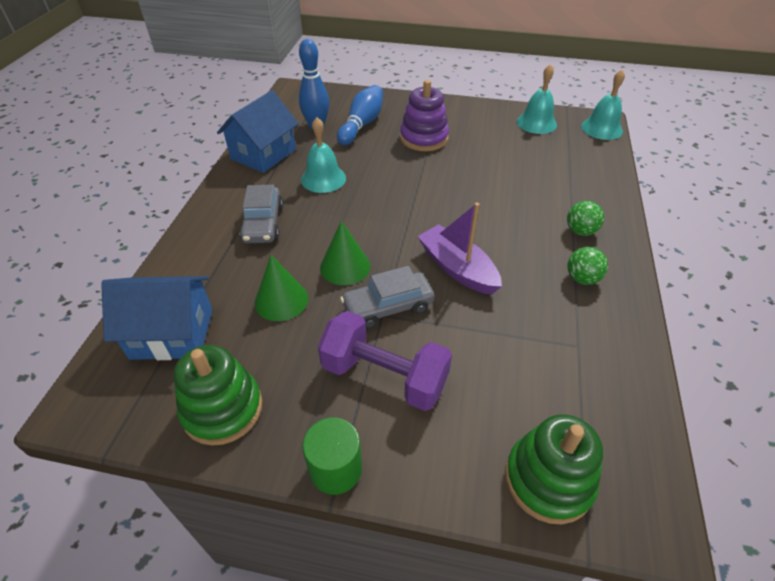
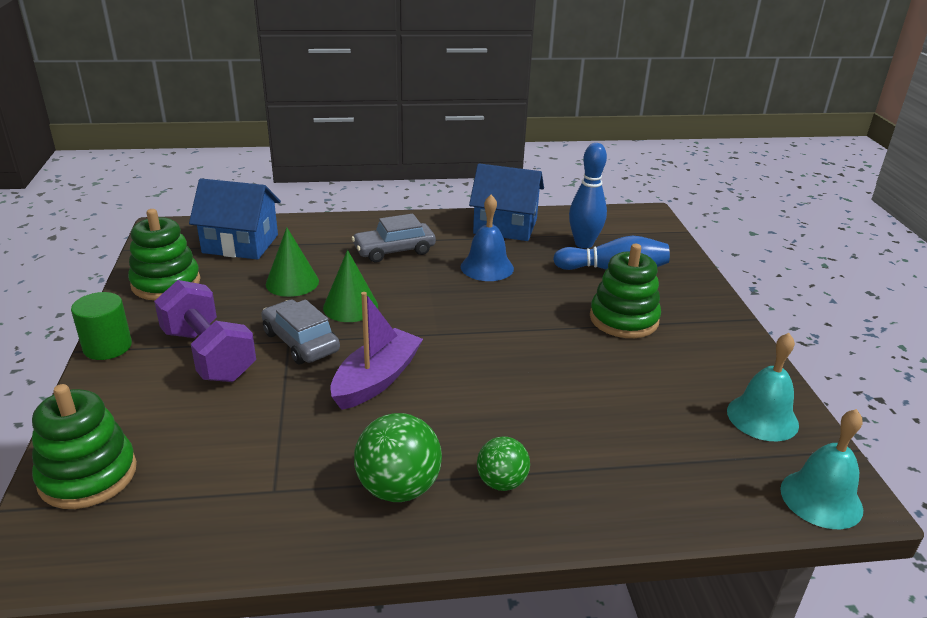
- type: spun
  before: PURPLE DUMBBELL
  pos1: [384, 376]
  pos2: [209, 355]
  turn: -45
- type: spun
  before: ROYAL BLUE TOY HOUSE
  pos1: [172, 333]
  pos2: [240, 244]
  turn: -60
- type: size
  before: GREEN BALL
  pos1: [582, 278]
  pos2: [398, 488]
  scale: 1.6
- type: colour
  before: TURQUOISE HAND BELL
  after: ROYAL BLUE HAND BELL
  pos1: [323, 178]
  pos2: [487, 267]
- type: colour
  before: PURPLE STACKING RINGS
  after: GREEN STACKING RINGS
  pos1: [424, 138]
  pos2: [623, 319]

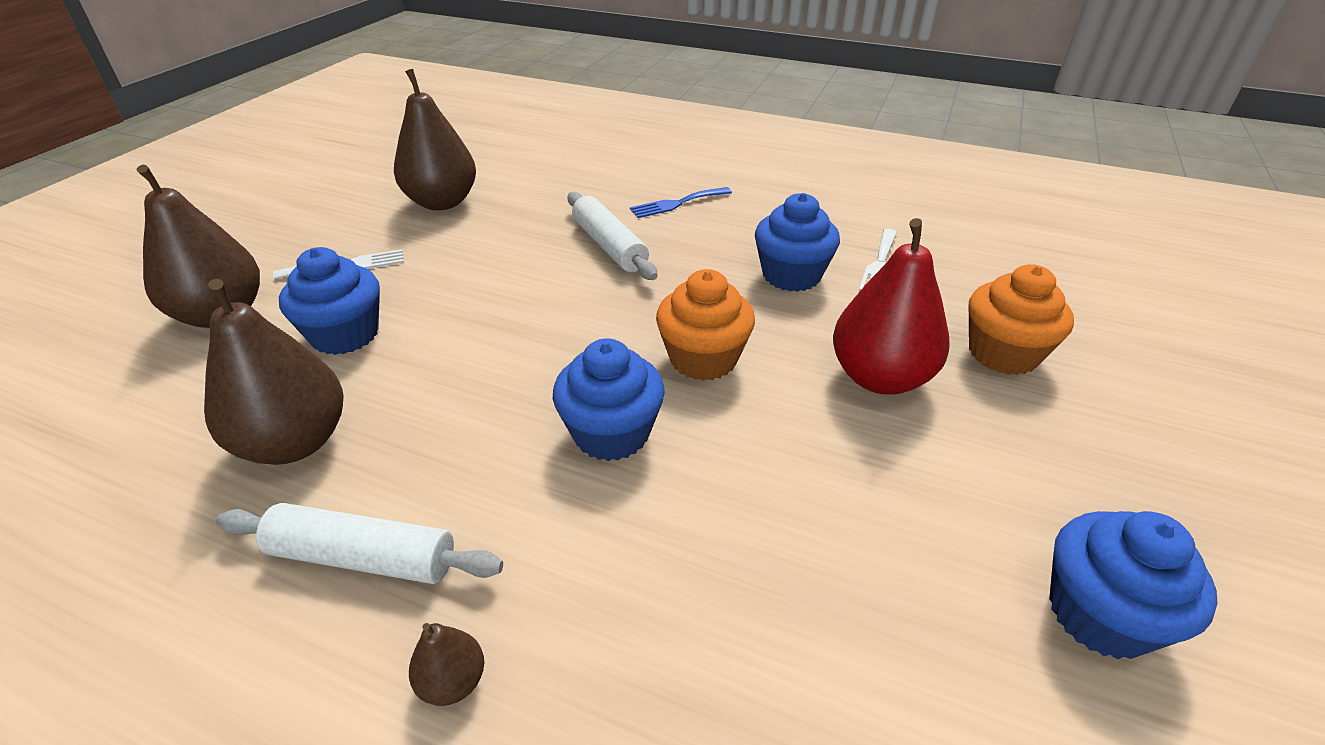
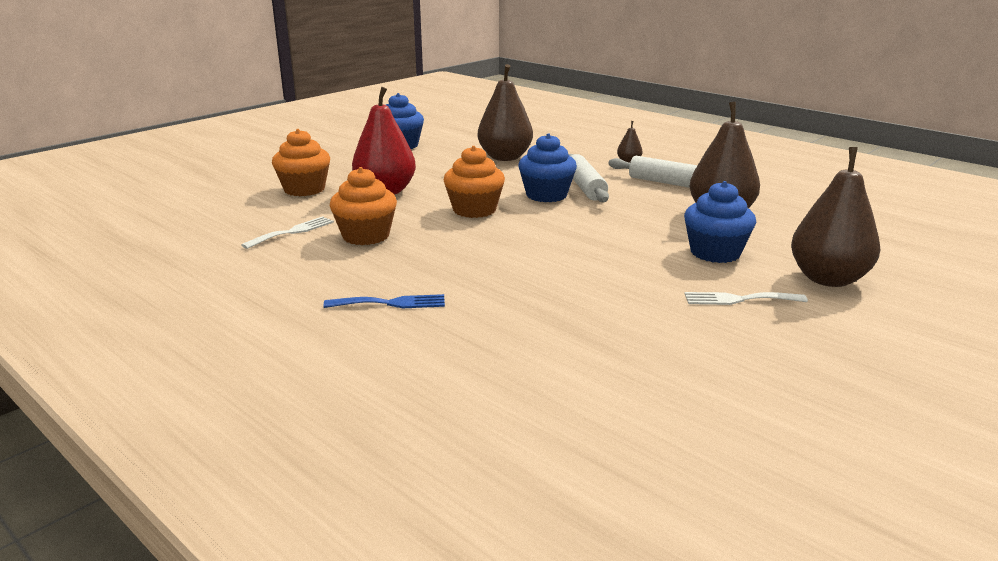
- type: colour
  before: ROYAL BLUE CUPCAKE
  after: BRIGHT ORANGE CUPCAKE
  pos1: [791, 275]
  pos2: [366, 236]
- type: relocated
  before: RUSSET PEAR FRUIT
  pos1: [442, 202]
  pos2: [505, 157]
- type: relocated
  before: SNOW-WHITE ROLLING PIN
  pos1: [609, 246]
  pos2: [584, 187]

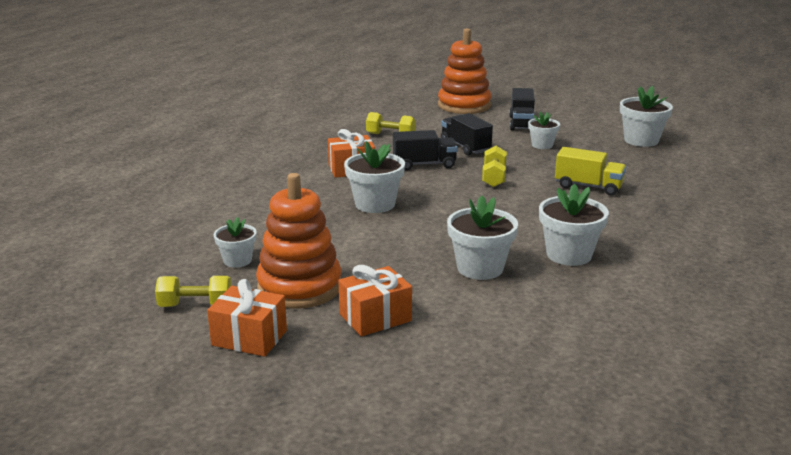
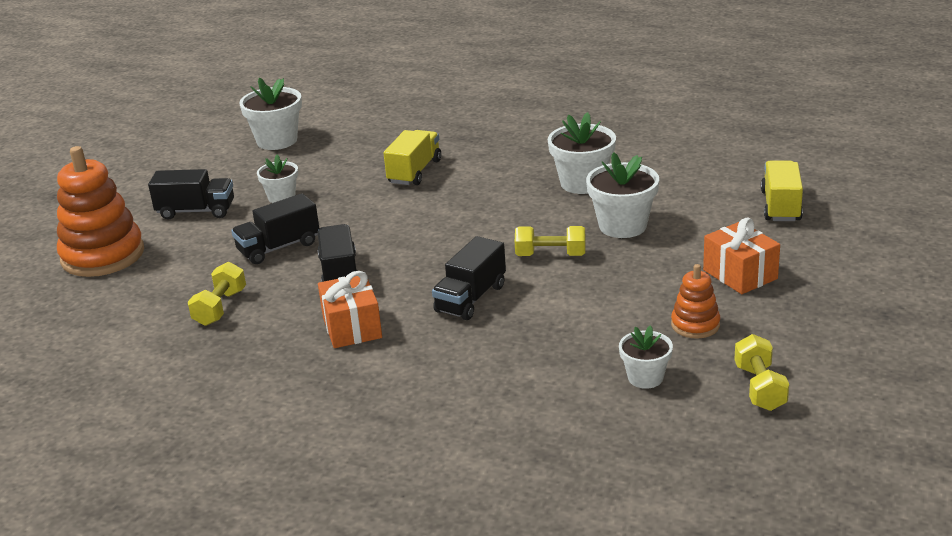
- type: exchanged
  before: SNOW-WHITE FLOWER POT
  after: BLACK LORRY
  pos1: [375, 204]
  pos2: [471, 298]
- type: relocated
  before: YELLOW DUMBBELL
  pos1: [494, 177]
  pos2: [550, 255]
- type: size
  before: BRIGHT ORANGE STACKING RINGS
  pos1: [299, 287]
  pos2: [695, 325]
  scale: 0.51
- type: appeared
  after: YELLOW LORRY
  pos2: [780, 206]
- type: missing
  before: BRIGHT ORANGE WRAPPED GIFT
  pos1: [249, 338]

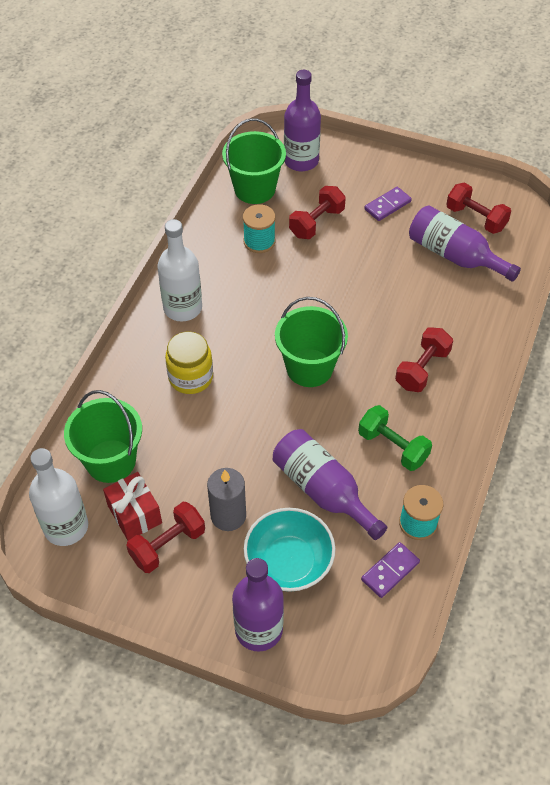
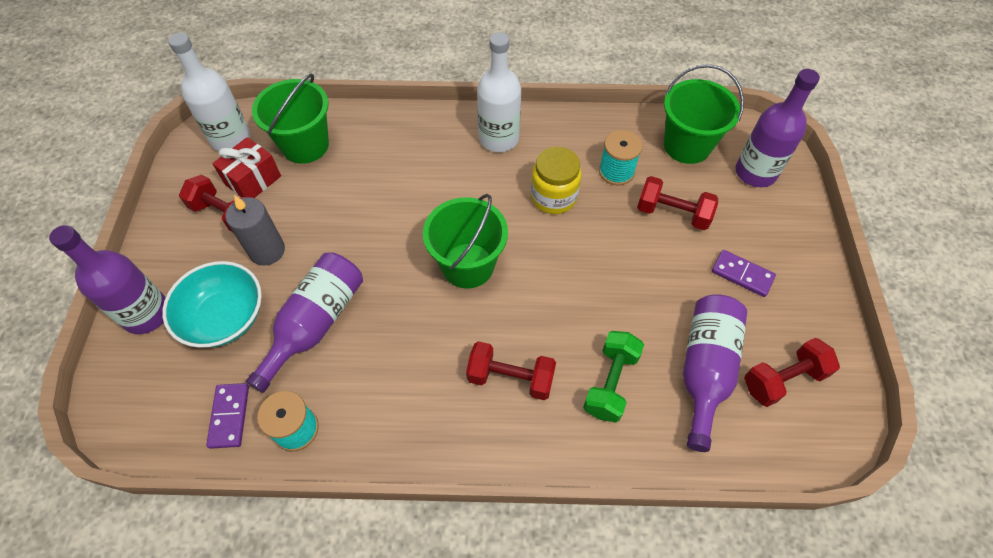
- type: spun
  before: PURPLE DOMINO TILE
  pos1: [390, 571]
  pos2: [229, 416]
  turn: 60
- type: relocated
  before: YELLOW JAM JAR
  pos1: [190, 377]
  pos2: [553, 197]
- type: relocated
  before: GREEN DUMBBELL
  pos1: [393, 447]
  pos2: [610, 383]
- type: spun
  before: SCARLET DUMBBELL
  pos1: [476, 218]
  pos2: [783, 379]
  turn: 45

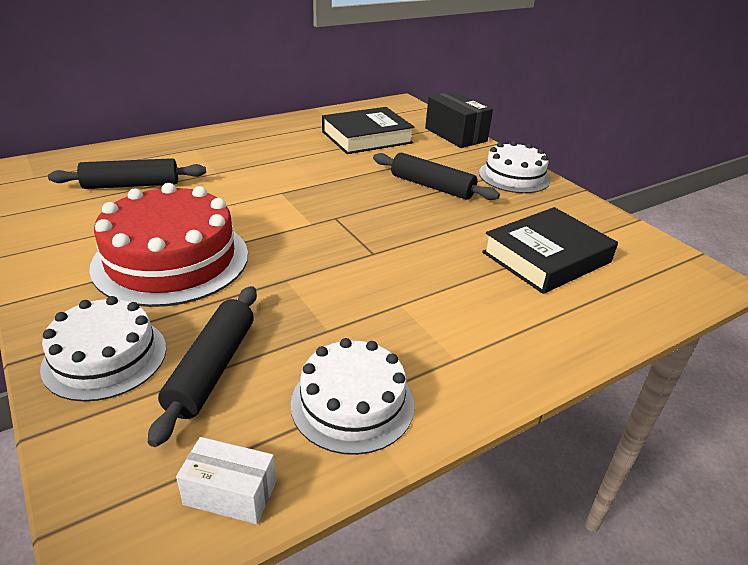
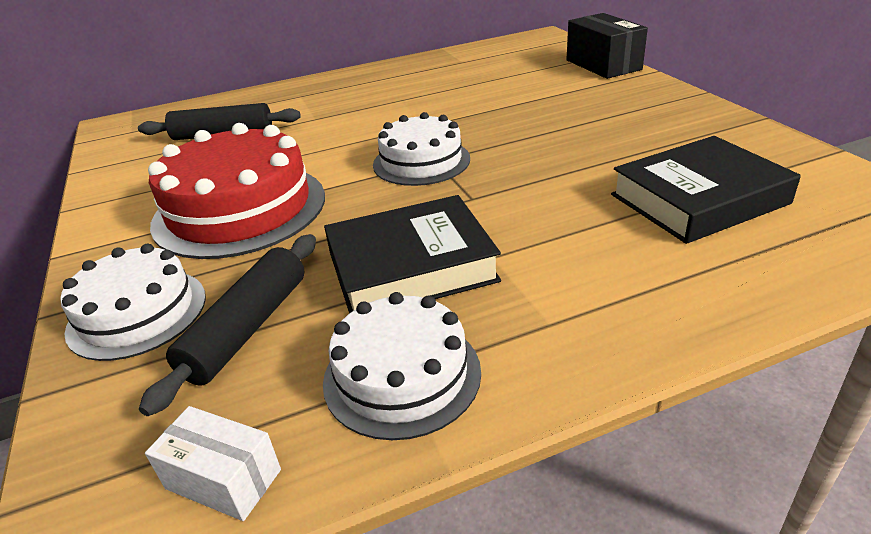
- type: relocated
  before: BLACK BOOK
  pos1: [366, 137]
  pos2: [411, 266]
- type: relocated
  before: SNOW-WHITE CAKE
  pos1: [514, 176]
  pos2: [421, 161]
- type: missing
  before: BLACK ROLLING PIN
  pos1: [432, 186]

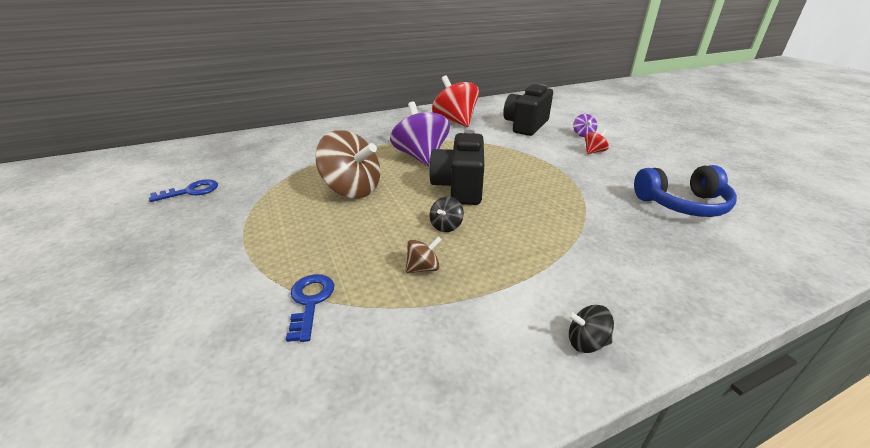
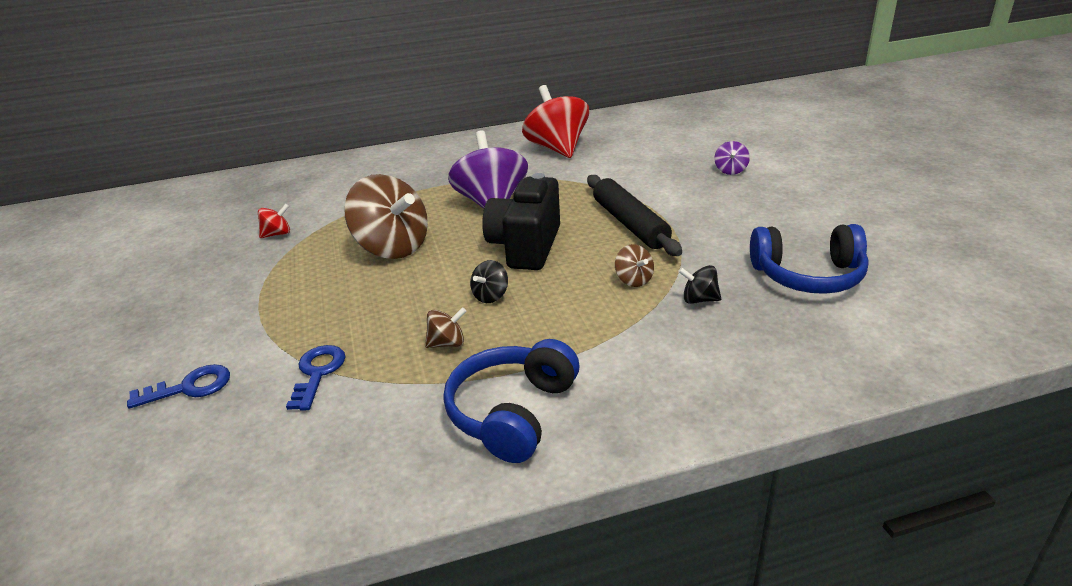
- type: relocated
  before: ROYAL BLUE KEY
  pos1: [191, 191]
  pos2: [190, 387]
- type: relocated
  before: SCARLET SPINNING TOP
  pos1: [594, 152]
  pos2: [277, 234]
- type: appeared
  after: ROYAL BLUE HEADSET
  pos2: [512, 412]
- type: appeared
  after: BLACK ROLLING PIN
  pos2: [630, 224]
- type: appeared
  after: RUSSET SPINNING TOP
  pos2: [634, 280]
- type: relocated
  before: BLACK SPINNING TOP
  pos1: [586, 342]
  pos2: [699, 299]
- type: missing
  before: BLACK CAMERA
  pos1: [525, 126]

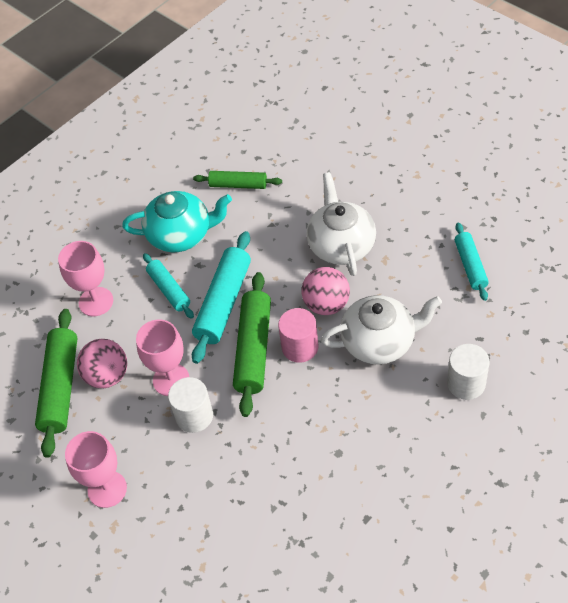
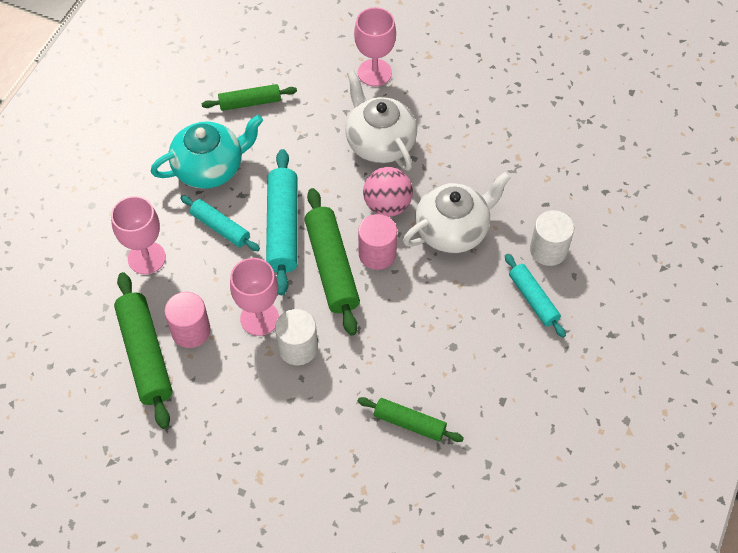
- type: exchanged
  before: PINK BALL
  after: PINK SOLID CYLINDER
  pos1: [107, 376]
  pos2: [191, 331]
- type: relocated
  before: PINK WINE GLASS
  pos1: [107, 489]
  pos2: [374, 72]
- type: appeared
  after: GREEN ROLLING PIN
  pos2: [409, 423]
- type: relocated
  before: TURQUOISE ROLLING PIN
  pos1: [470, 265]
  pos2: [533, 299]

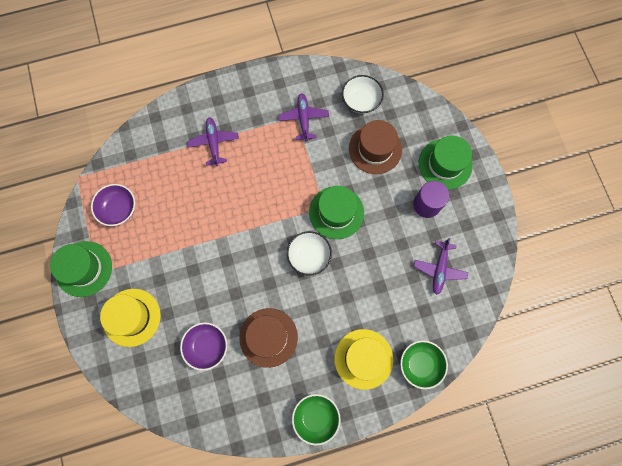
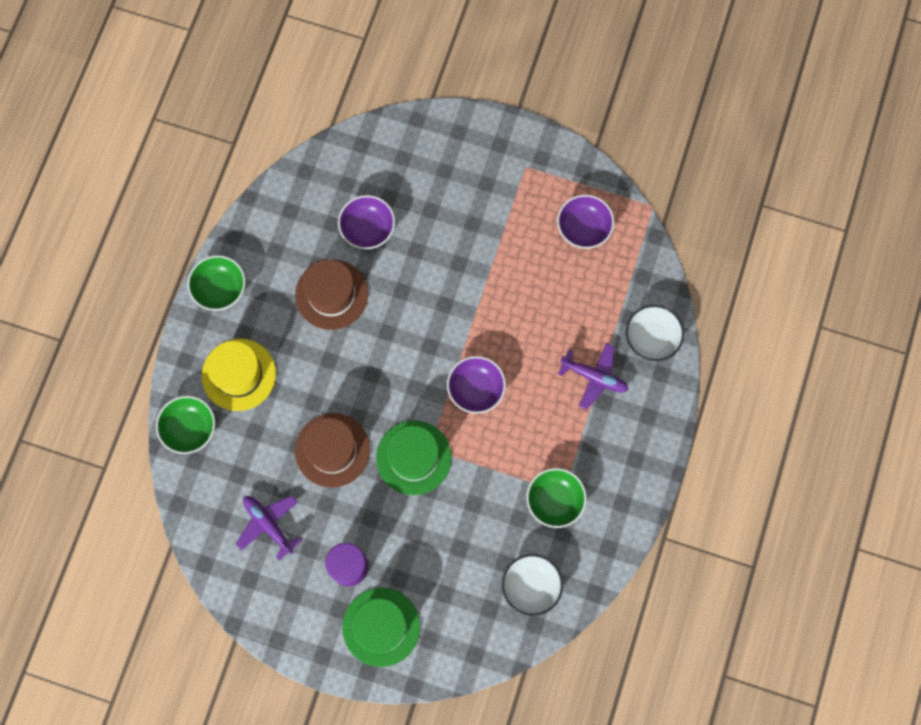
- type: relocated
  before: RUSSET TALL HAT
  pos1: [375, 149]
  pos2: [332, 450]
- type: appeared
  after: PURPLE SERVING BOWL
  pos2: [476, 389]
- type: exchanged
  before: PURPLE AEROPLANE
  after: GREEN SERVING BOWL
  pos1: [303, 118]
  pos2: [555, 500]
- type: relocated
  before: SNOW-WHITE SERVING BOWL
  pos1: [309, 256]
  pos2: [651, 338]
- type: missing
  before: GREEN TALL HAT
  pos1: [84, 269]
- type: missing
  before: YELLOW TALL HAT
  pos1: [131, 317]

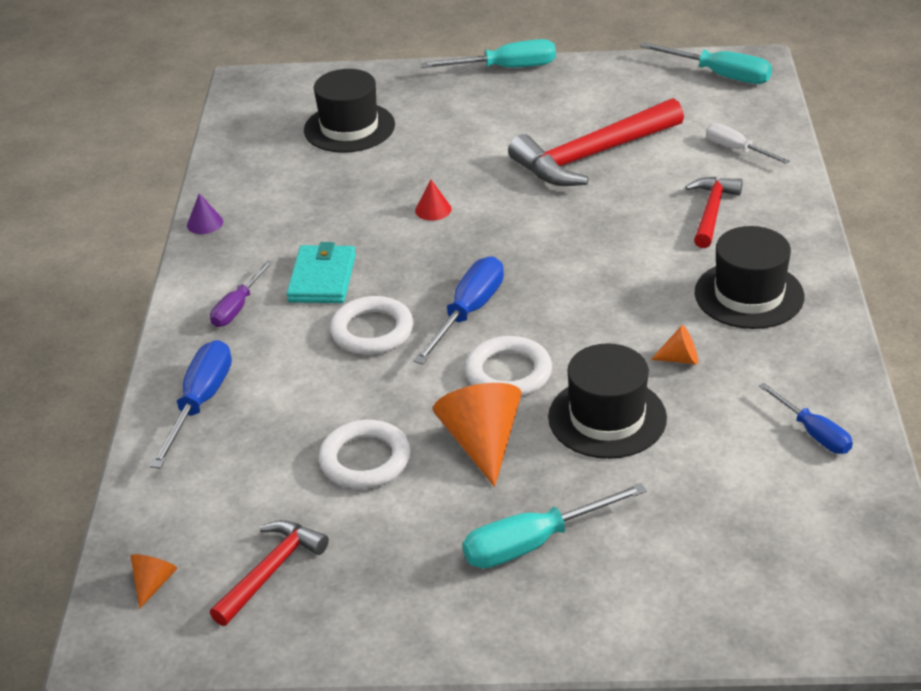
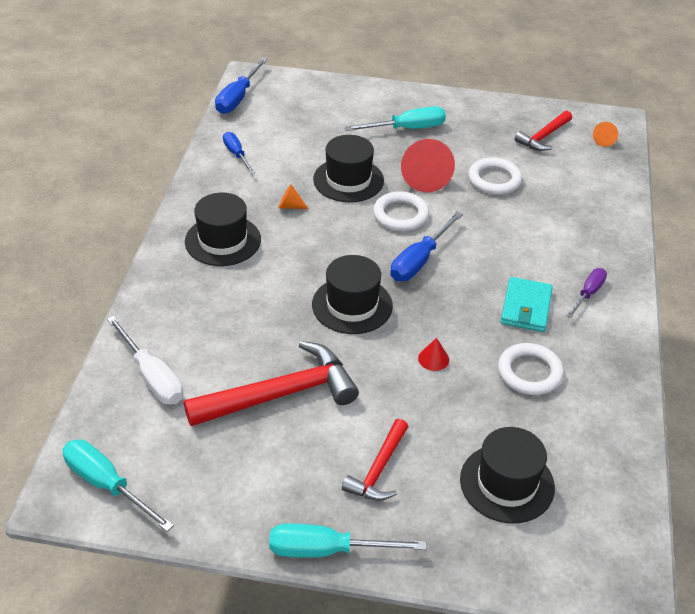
- type: size
  before: SNOW-WHITE HAND SCREWDRIVER
  pos1: [736, 149]
  pos2: [152, 376]
  scale: 1.55
- type: relocated
  before: ROYAL BLUE HAND SCREWDRIVER
  pos1: [200, 403]
  pos2: [238, 98]
- type: appeared
  after: BLACK TALL HAT
  pos2: [352, 305]
- type: relocated
  before: SCARLET CLAW HAMMER
  pos1: [711, 212]
  pos2: [379, 470]
- type: colour
  before: BRIGHT ORANGE CONE SHAPE
  after: SCARLET CONE SHAPE
  pos1: [482, 443]
  pos2: [425, 178]
- type: relocated
  before: SNOW-WHITE TORUS
  pos1: [372, 331]
  pos2: [529, 372]
- type: missing
  before: PURPLE CONE SHAPE
  pos1: [205, 223]

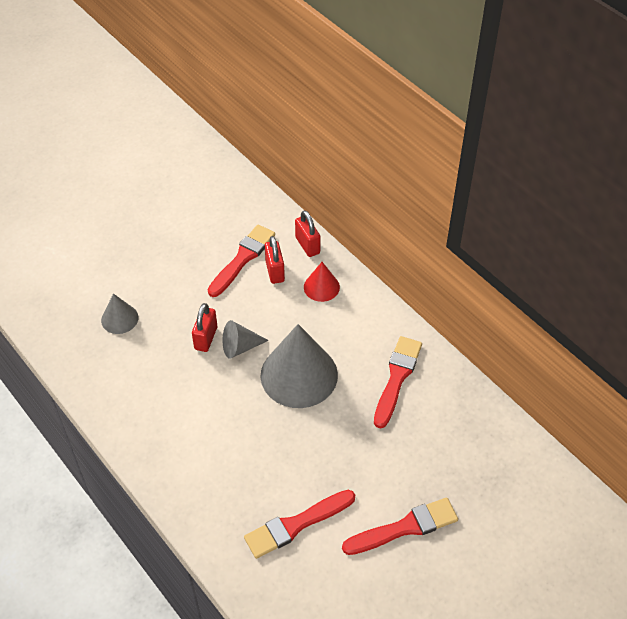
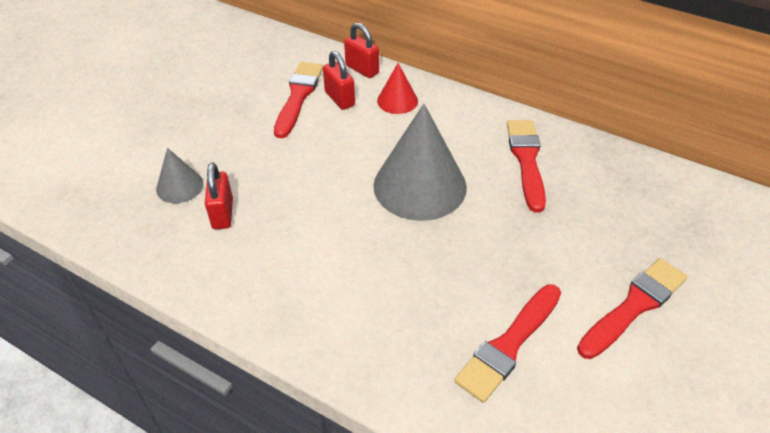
- type: relocated
  before: SCARLET LOCK
  pos1: [206, 338]
  pos2: [222, 214]
- type: missing
  before: GRAY CONE SHAPE
  pos1: [240, 347]

